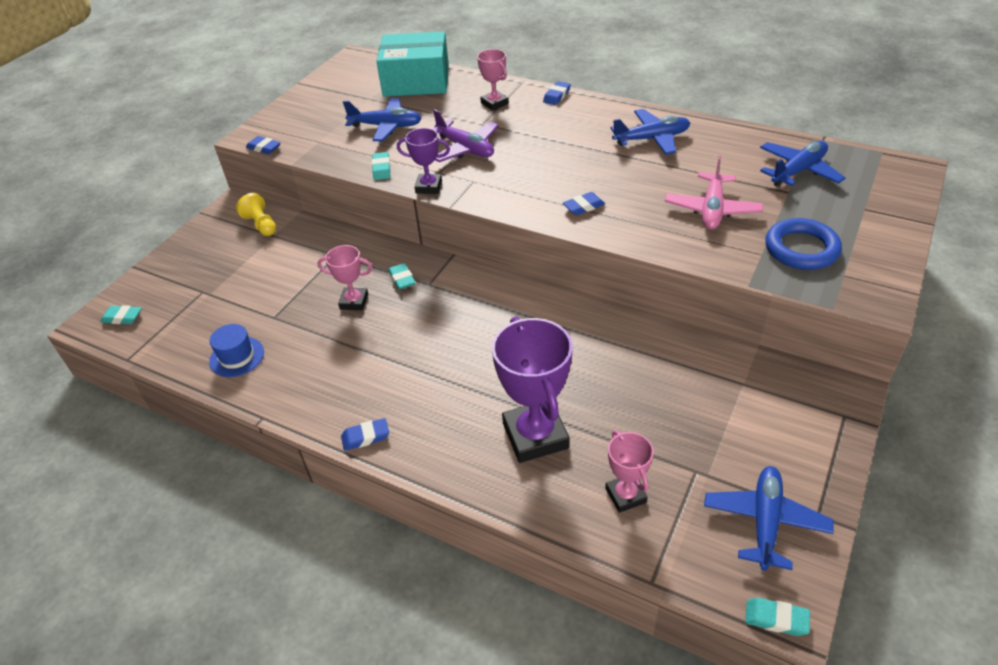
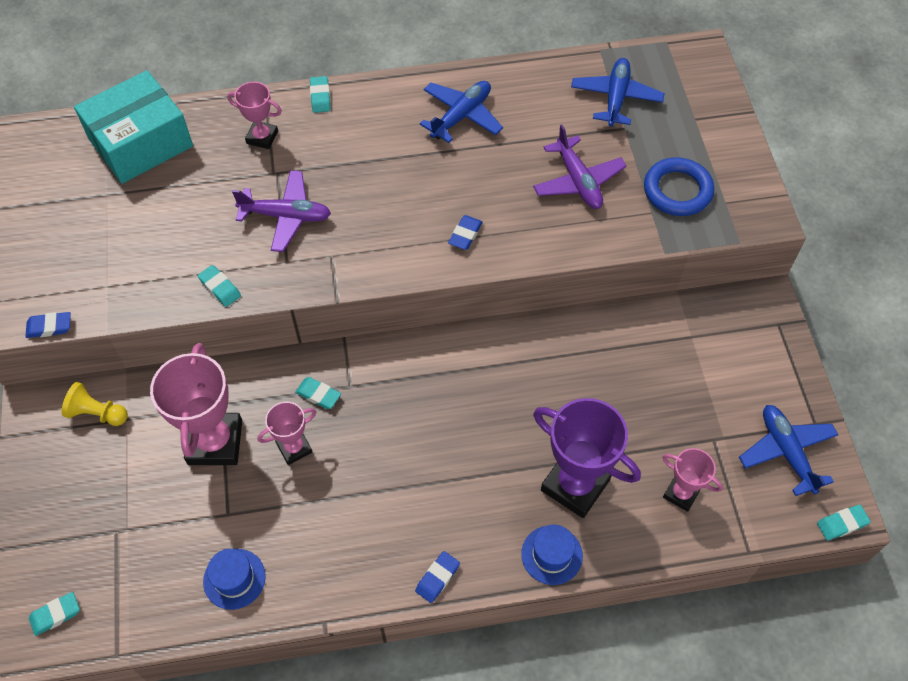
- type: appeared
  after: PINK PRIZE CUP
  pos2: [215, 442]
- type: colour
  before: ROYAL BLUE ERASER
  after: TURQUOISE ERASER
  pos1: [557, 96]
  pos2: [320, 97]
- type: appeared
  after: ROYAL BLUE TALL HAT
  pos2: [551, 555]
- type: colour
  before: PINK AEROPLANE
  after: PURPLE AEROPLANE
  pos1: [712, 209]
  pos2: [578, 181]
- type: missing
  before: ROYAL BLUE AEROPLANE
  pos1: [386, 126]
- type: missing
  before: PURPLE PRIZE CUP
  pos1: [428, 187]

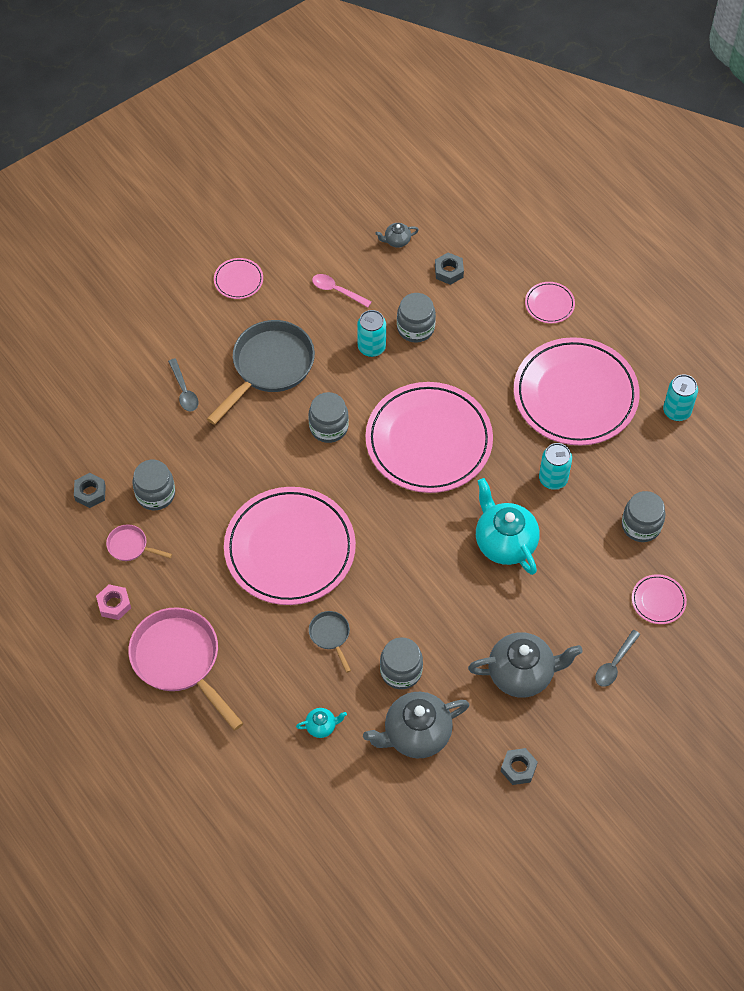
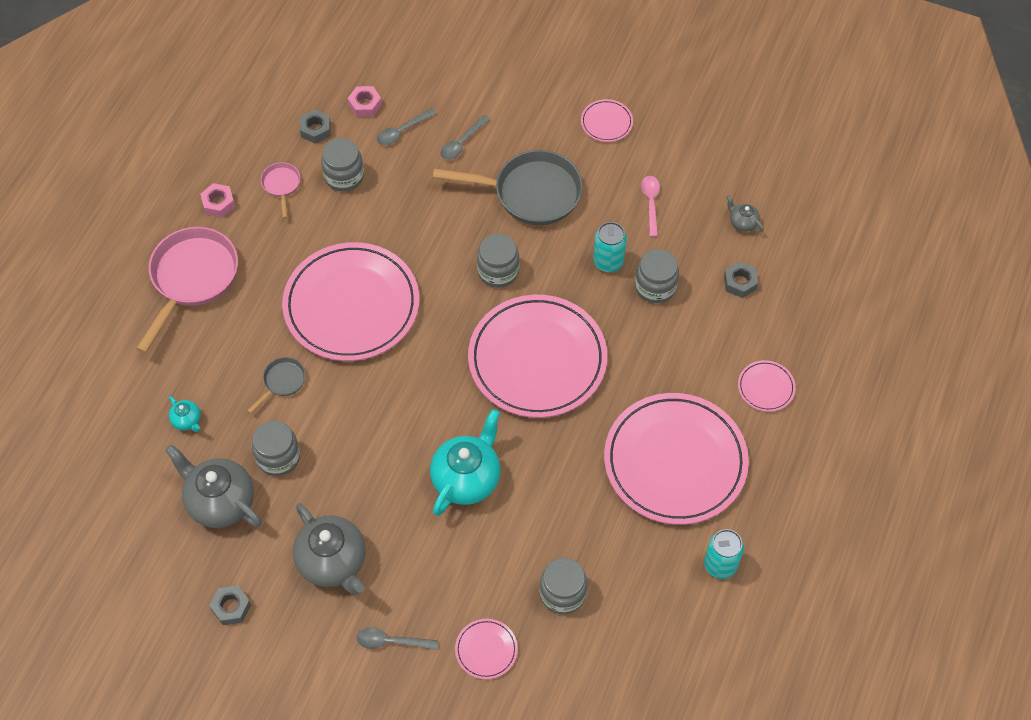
- type: appeared
  after: PINK HEXAGON NUT
  pos2: [365, 105]
- type: appeared
  after: GRAY TABLESPOON
  pos2: [401, 131]
- type: missing
  before: TURQUOISE CAN
  pos1: [553, 479]

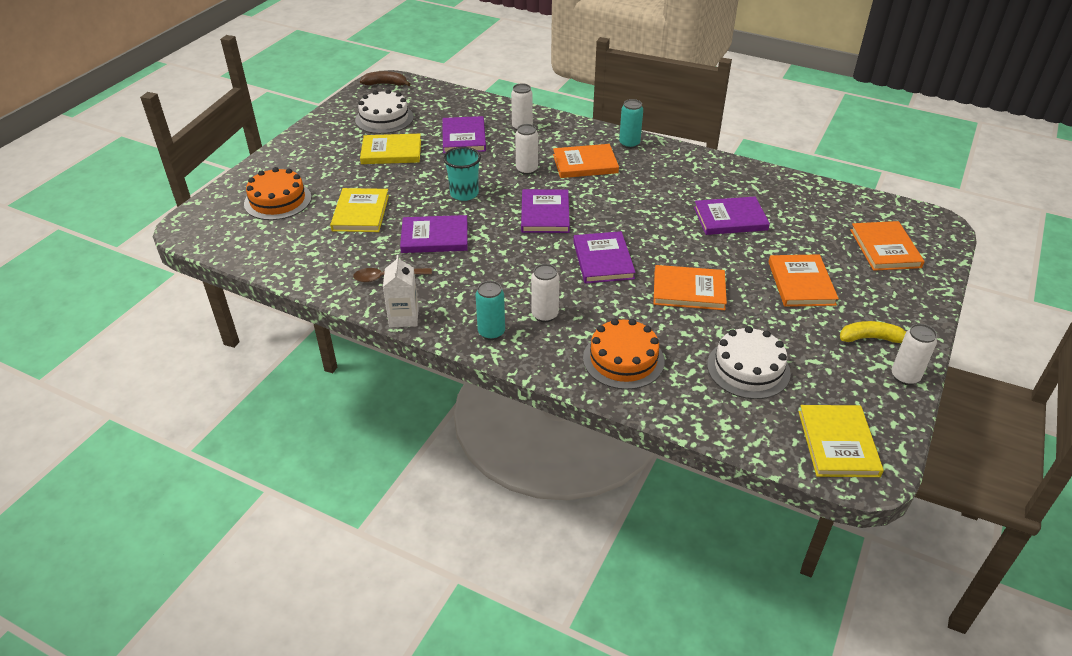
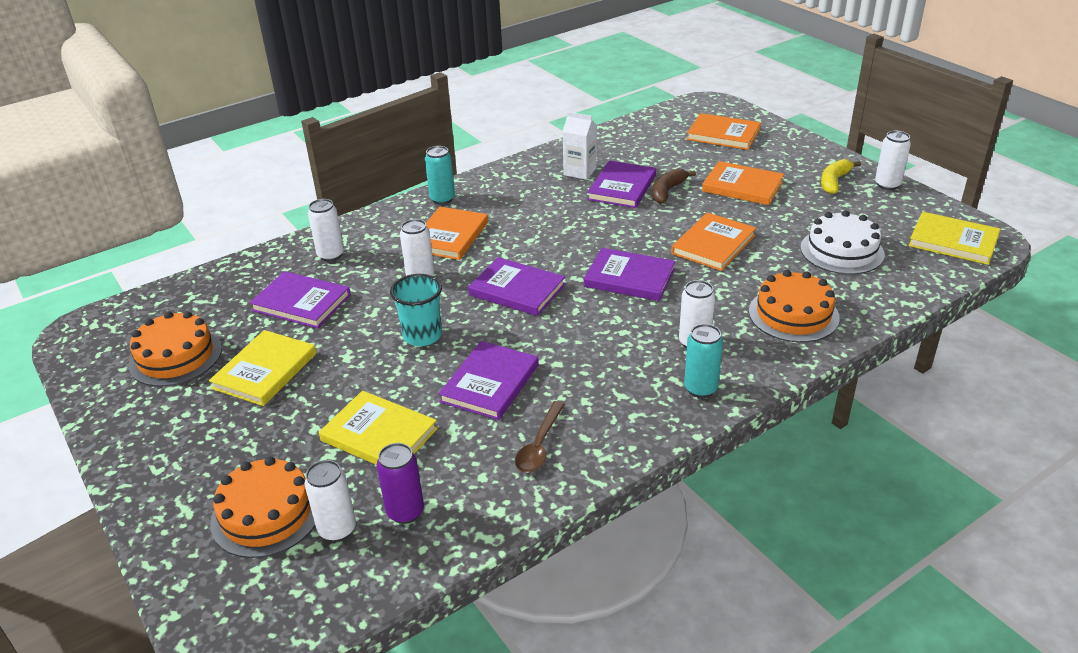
- type: colour
  before: SNOW-WHITE CAKE
  after: BRIGHT ORANGE CAKE
  pos1: [384, 118]
  pos2: [175, 356]
- type: appeared
  after: SNOW-WHITE CAN
  pos2: [337, 529]
- type: appeared
  after: PURPLE CAN
  pos2: [405, 512]
- type: relocated
  before: SNOW-WHITE JUICE CARTON
  pos1: [404, 317]
  pos2: [580, 171]
- type: relocated
  before: RUSSET TOY BANANA
  pos1: [385, 84]
  pos2: [667, 191]

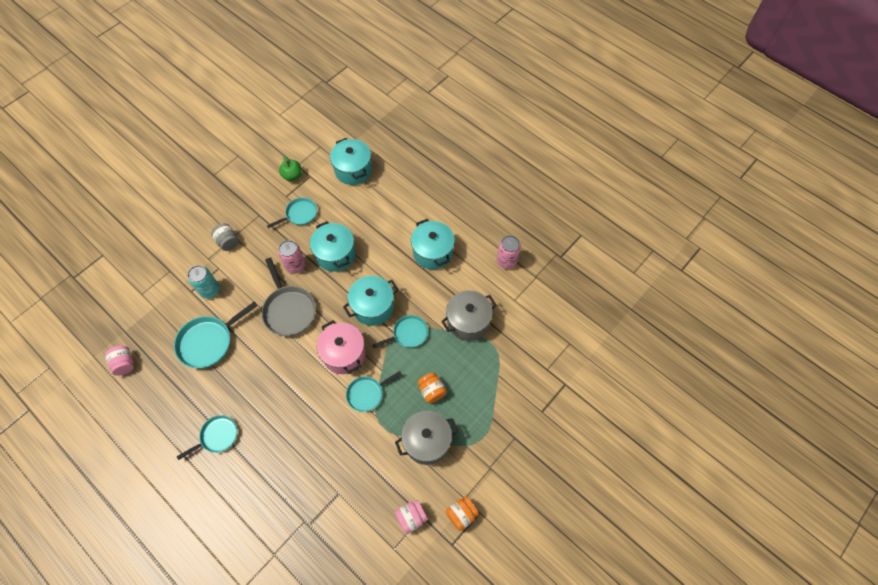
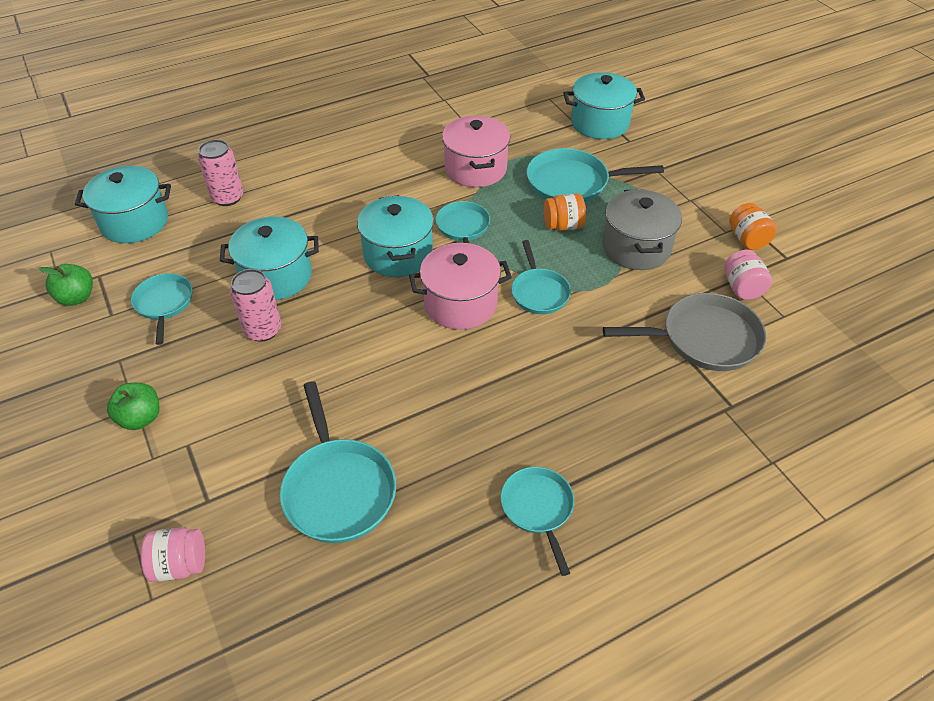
- type: exchanged
  before: GRAY JAM JAR
  after: GREEN APPLE FRUIT
  pos1: [228, 242]
  pos2: [140, 418]
- type: relocated
  before: PINK JAM JAR
  pos1: [125, 364]
  pos2: [180, 565]
- type: relocated
  before: PINK CAN
  pos1: [506, 261]
  pos2: [227, 197]
- type: colour
  before: GRAY POT
  after: PINK POT
  pos1: [468, 322]
  pos2: [475, 169]
- type: appeared
  after: TURQUOISE PAN
  pos2: [572, 183]
- type: relocated
  before: TURQUOISE POT
  pos1: [432, 252]
  pos2: [599, 123]
- type: relocated
  before: GRAY PAN
  pos1: [289, 310]
  pos2: [704, 339]
- type: missing
  before: TURQUOISE CAN
  pos1: [210, 290]

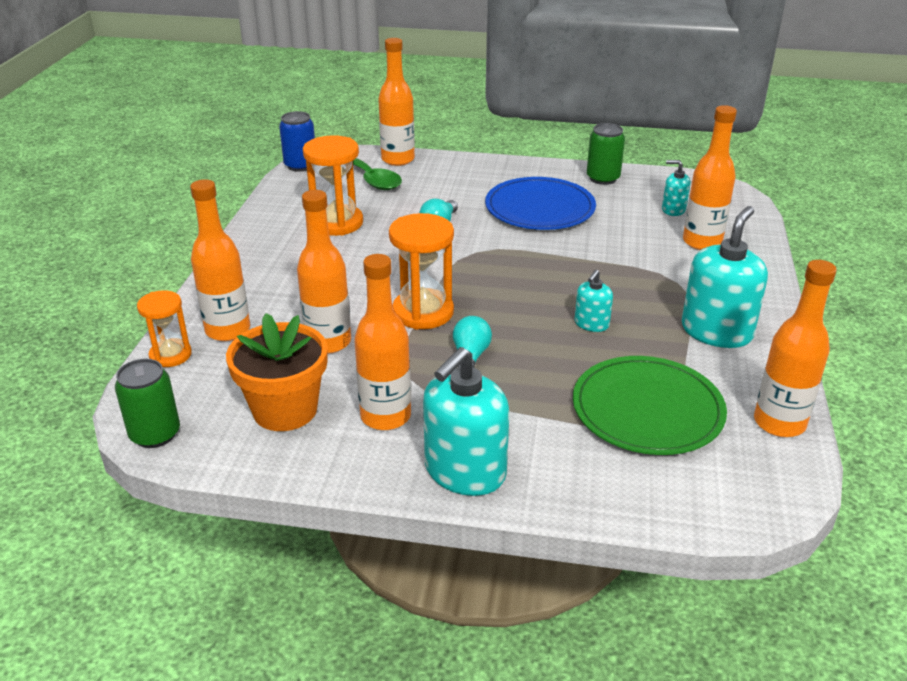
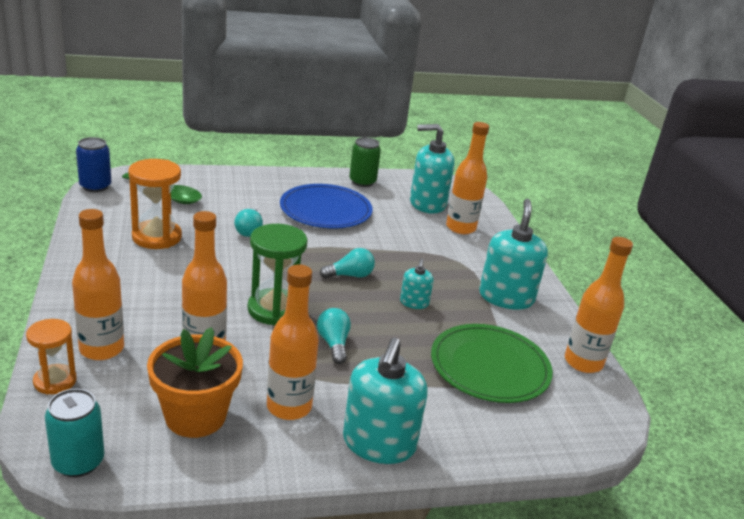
- type: colour
  before: GREEN CAN
  after: TURQUOISE CAN
  pos1: [155, 434]
  pos2: [78, 462]
- type: colour
  before: BRIGHT ORANGE SAND TIMER
  after: GREEN SAND TIMER
  pos1: [423, 312]
  pos2: [274, 309]
- type: appeared
  after: TURQUOISE LIGHT BULB
  pos2: [350, 275]
- type: size
  before: TURQUOISE SOAP PUMP
  pos1: [673, 210]
  pos2: [427, 203]
  scale: 1.98
- type: missing
  before: BRIGHT ORANGE DRINK BOTTLE
  pos1: [398, 159]

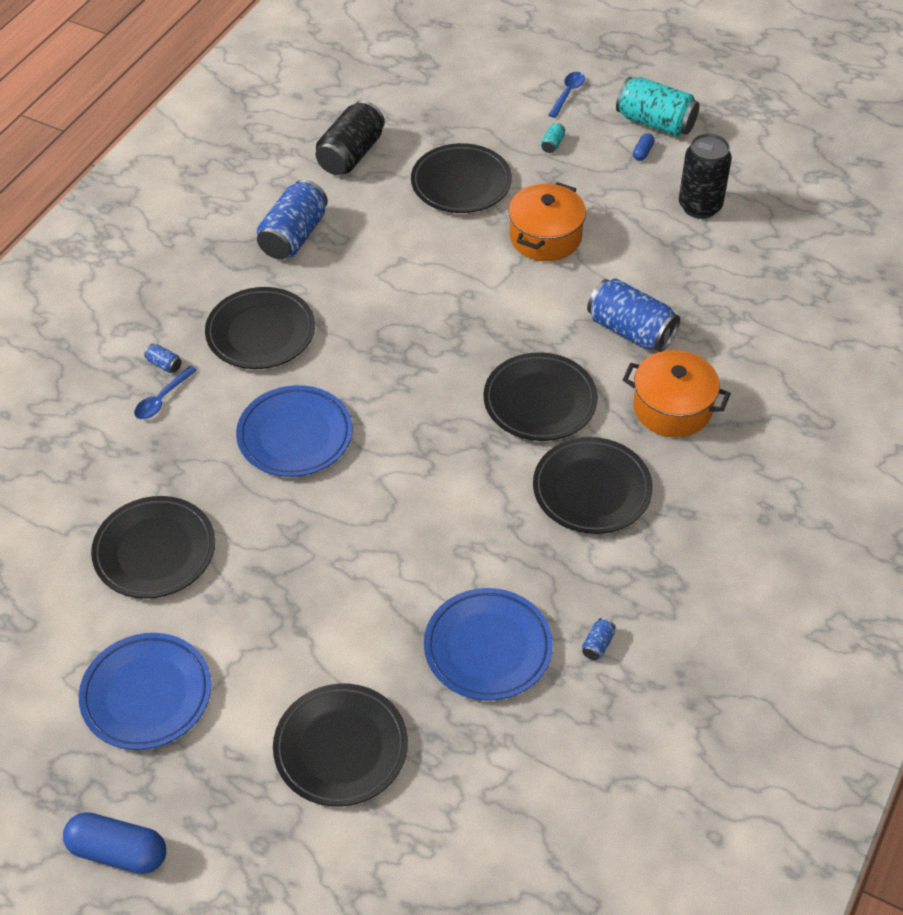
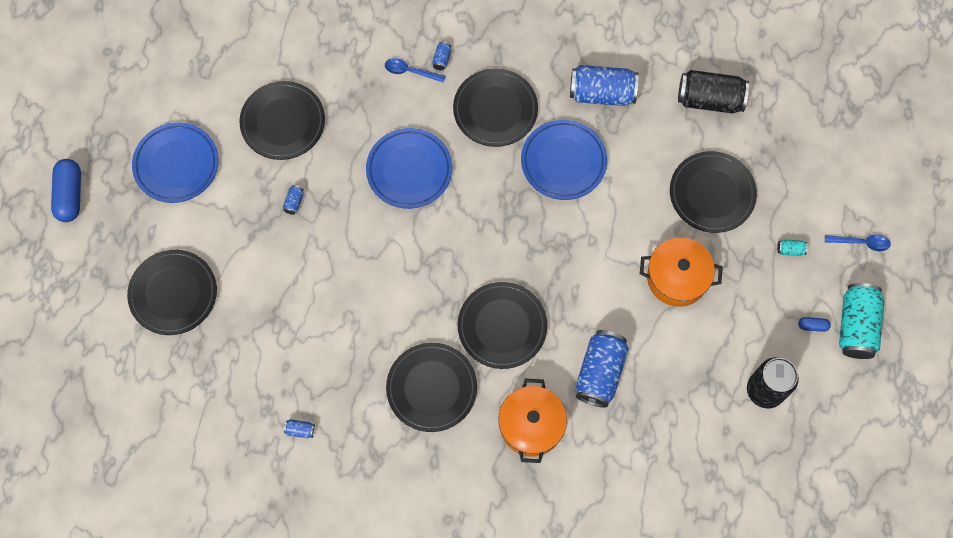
- type: appeared
  after: ROYAL BLUE CAN
  pos2: [294, 202]
- type: relocated
  before: ROYAL BLUE FLAT DISH
  pos1: [488, 648]
  pos2: [563, 162]

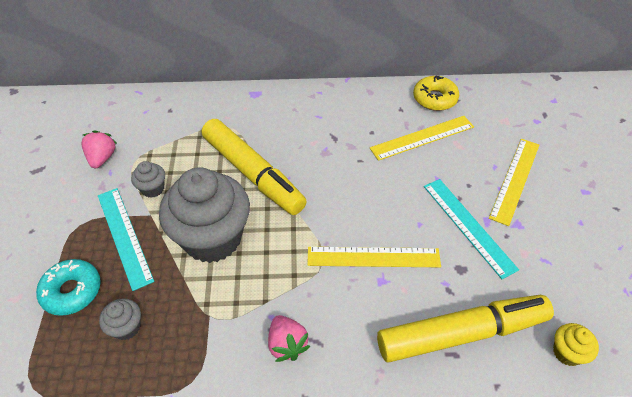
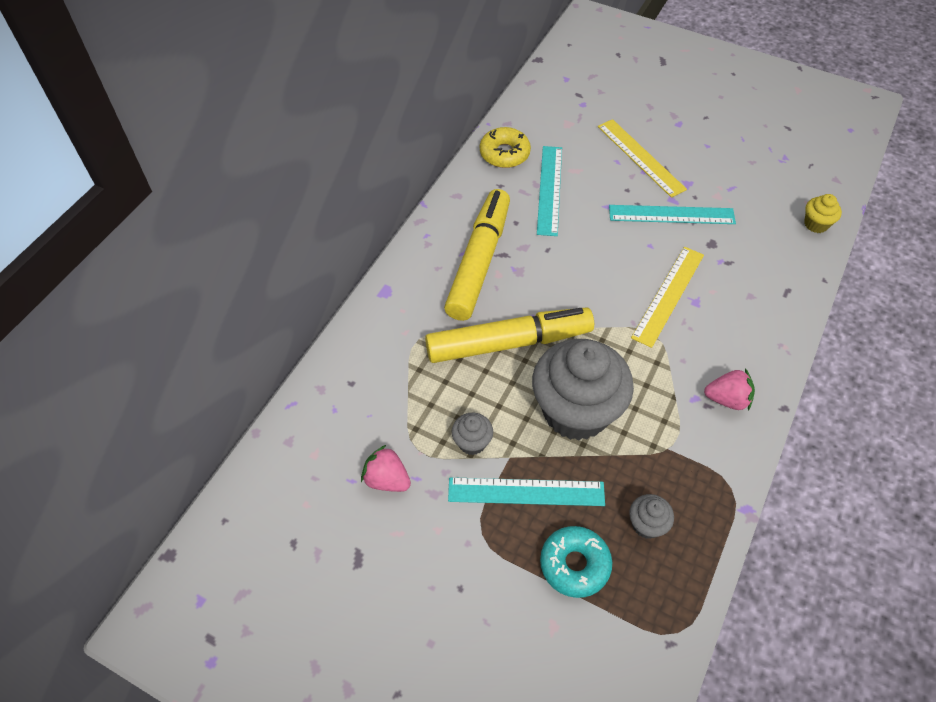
- type: relocated
  before: YELLOW MARKER PEN
  pos1: [461, 333]
  pos2: [479, 261]
- type: colour
  before: YELLOW RULER
  after: TURQUOISE RULER
  pos1: [422, 137]
  pos2: [550, 189]

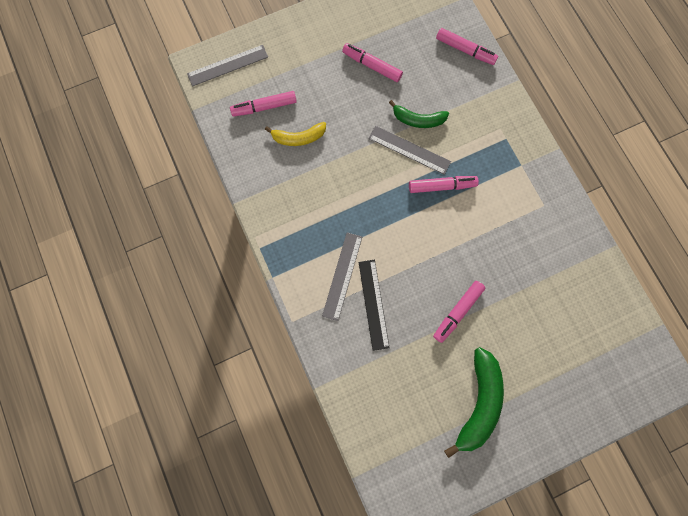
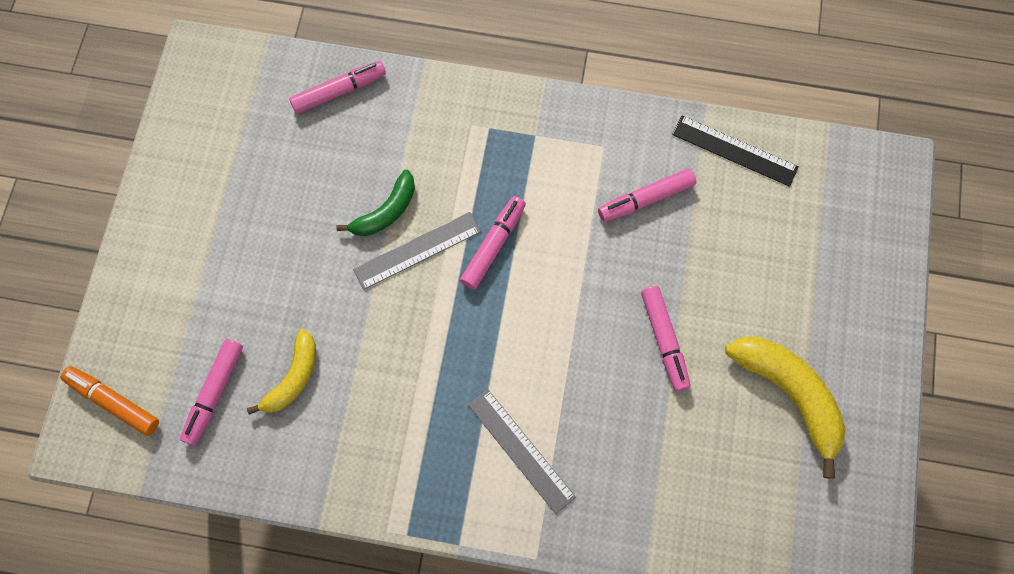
- type: exchanged
  before: GRAY RULER
  after: BRIGHT ORANGE MARKER PEN
  pos1: [227, 65]
  pos2: [113, 402]
- type: relocated
  before: PINK MARKER PEN
  pos1: [372, 66]
  pos2: [645, 199]
- type: relocated
  before: BLACK RULER
  pos1: [373, 304]
  pos2: [734, 151]
- type: colour
  before: GREEN TOY BANANA
  after: YELLOW TOY BANANA
  pos1: [478, 402]
  pos2: [789, 395]

